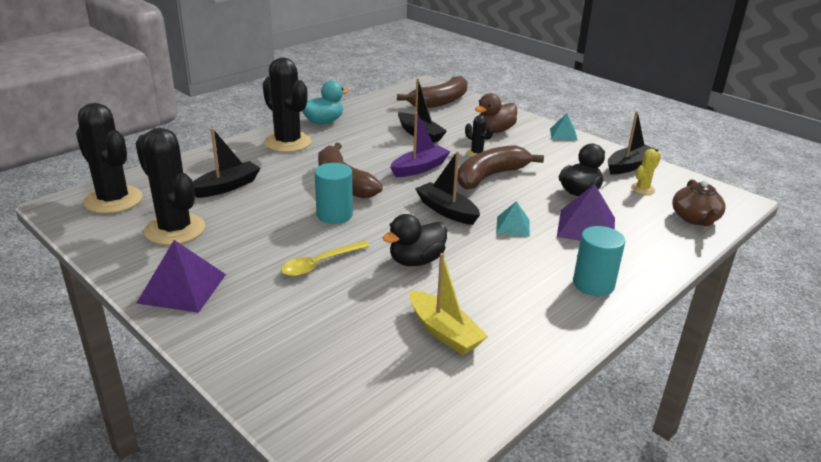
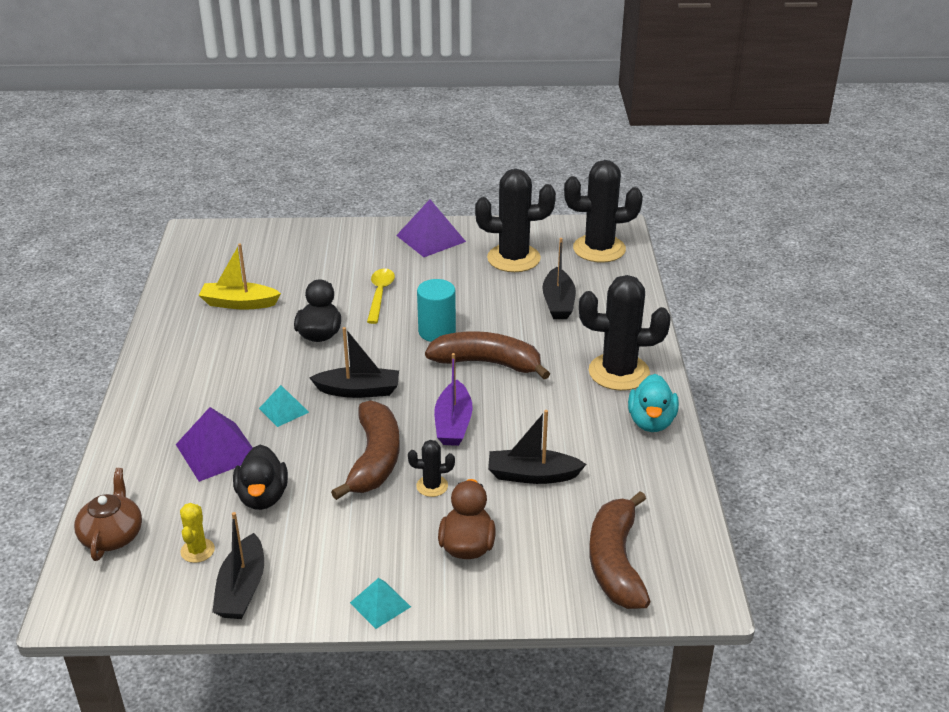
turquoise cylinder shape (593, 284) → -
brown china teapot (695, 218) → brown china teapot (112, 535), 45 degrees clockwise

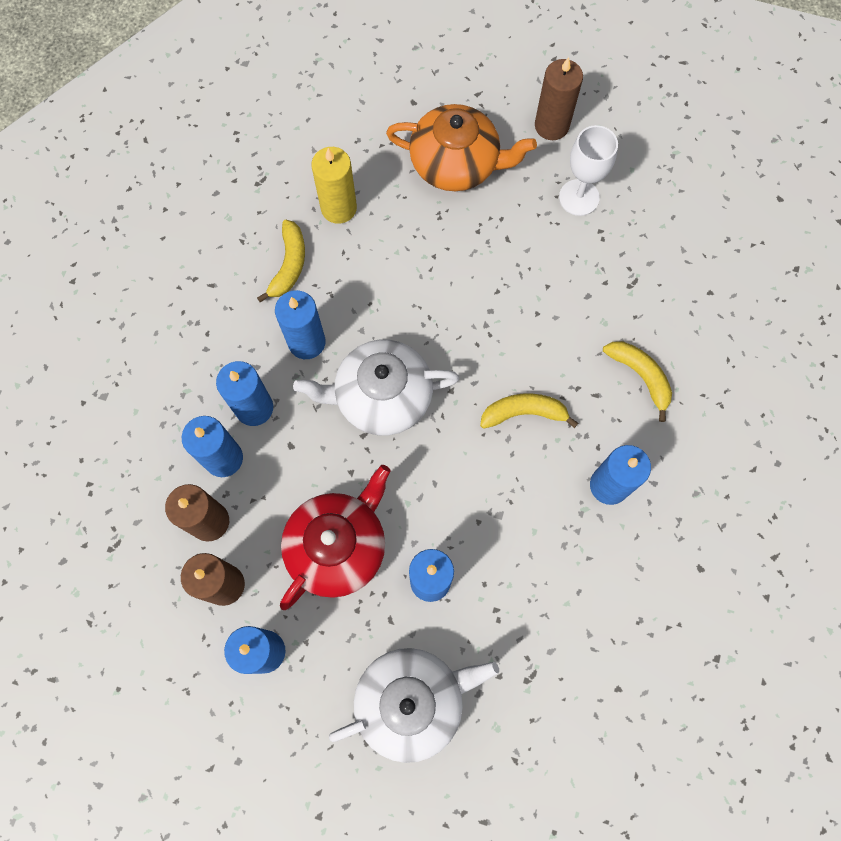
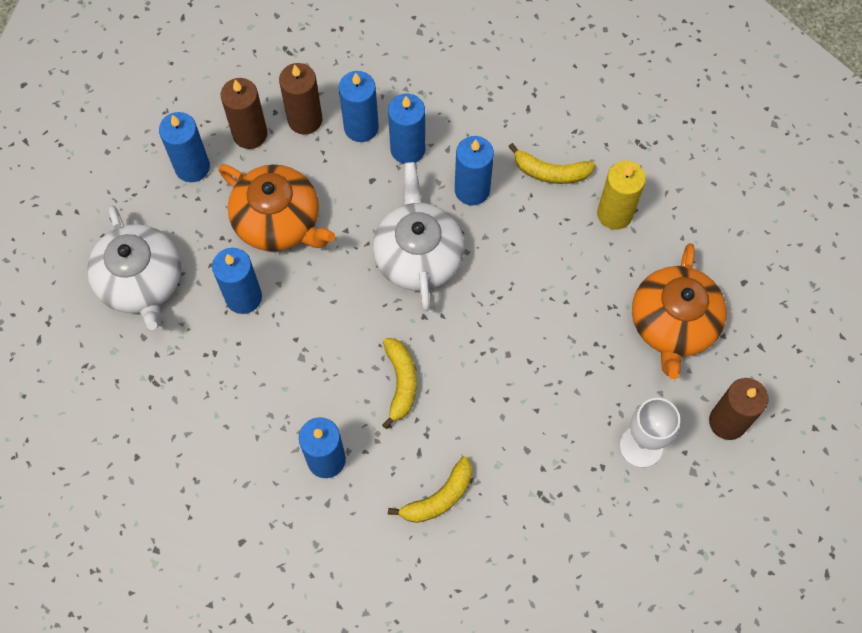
scarlet china teapot (338, 546) → bright orange china teapot (279, 221)

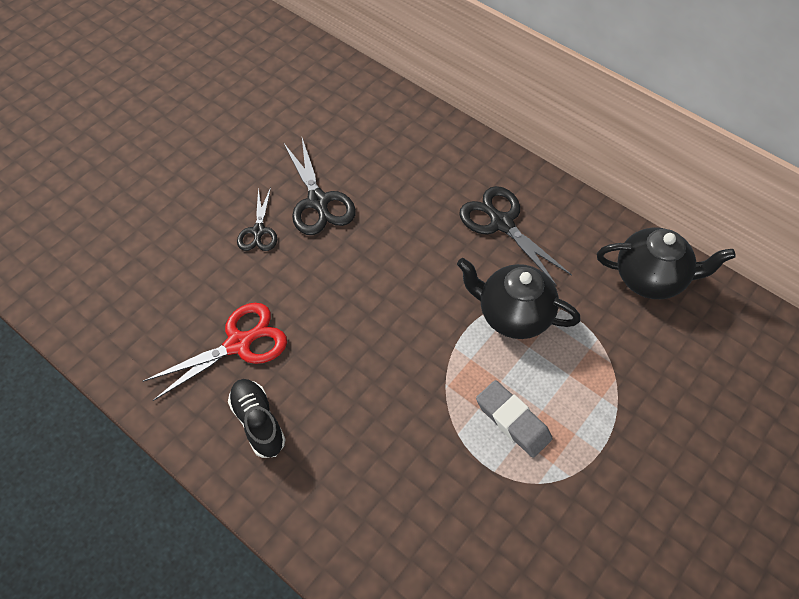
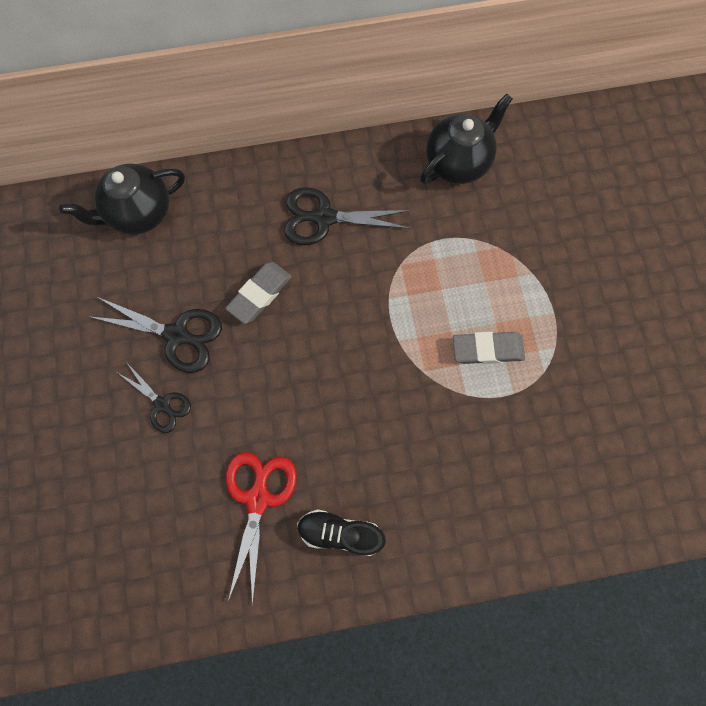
- → gray gum eraser (260, 294)
jet-black china teapot (513, 315) → jet-black china teapot (139, 213), moved

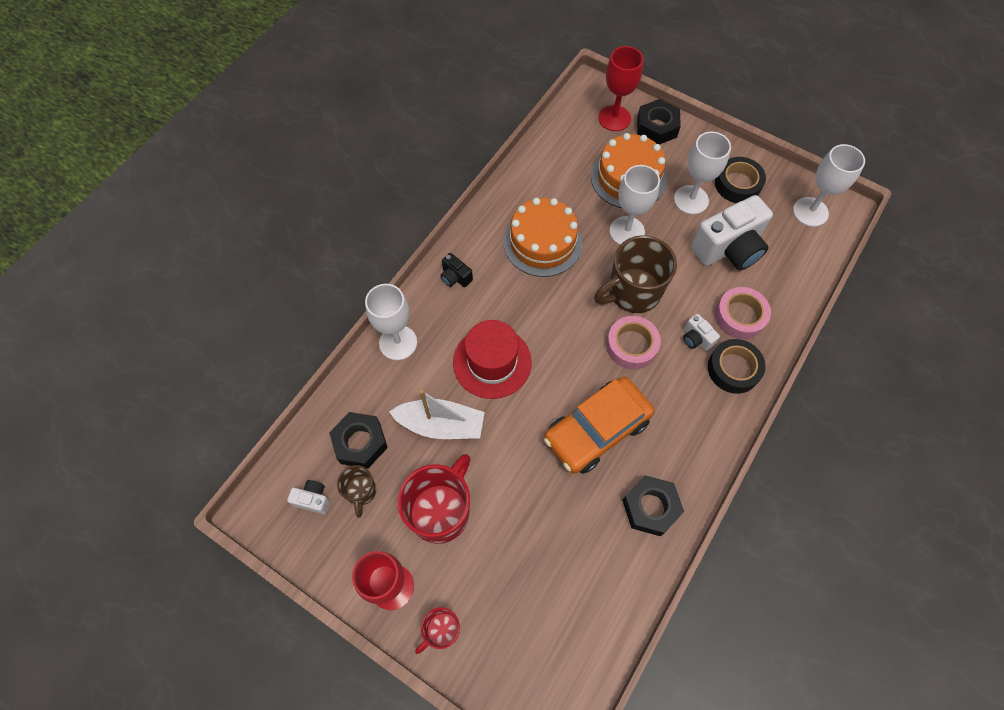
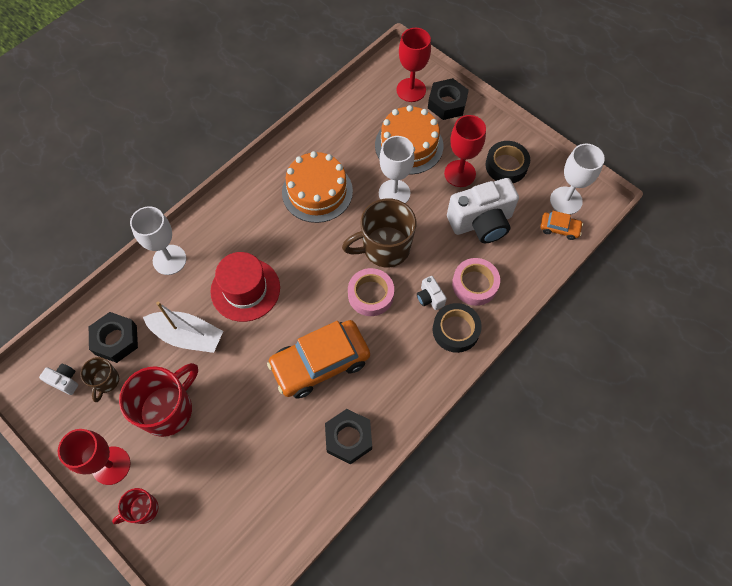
jet-black compact camera (455, 277) → -
- → bright orange toy car (559, 228)
pure white goblet (691, 200) → scarlet goblet (460, 173)

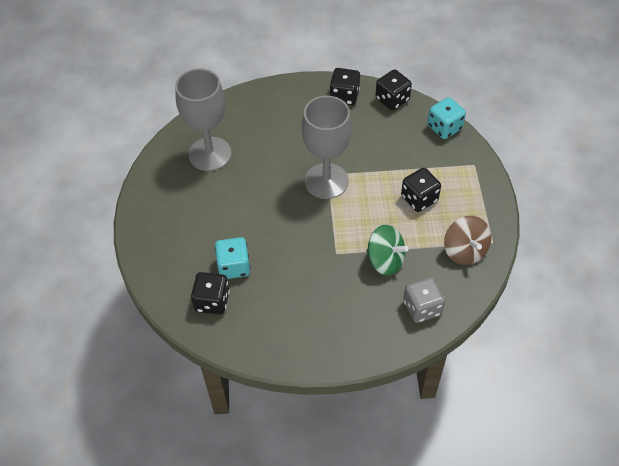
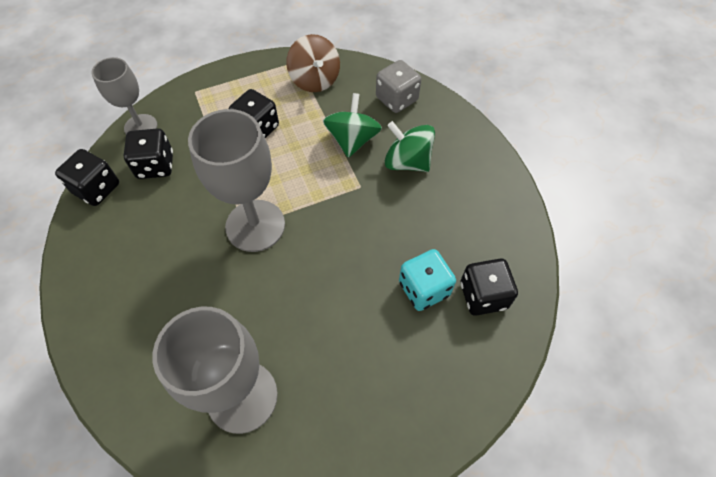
- → emerald whirligig (407, 162)
jet-black game die (344, 96) → jet-black game die (155, 165), moved
turquoise game die (444, 127) → gray goblet (141, 127)
brown whirligig (465, 251) → brown whirligig (315, 80), 105 degrees clockwise

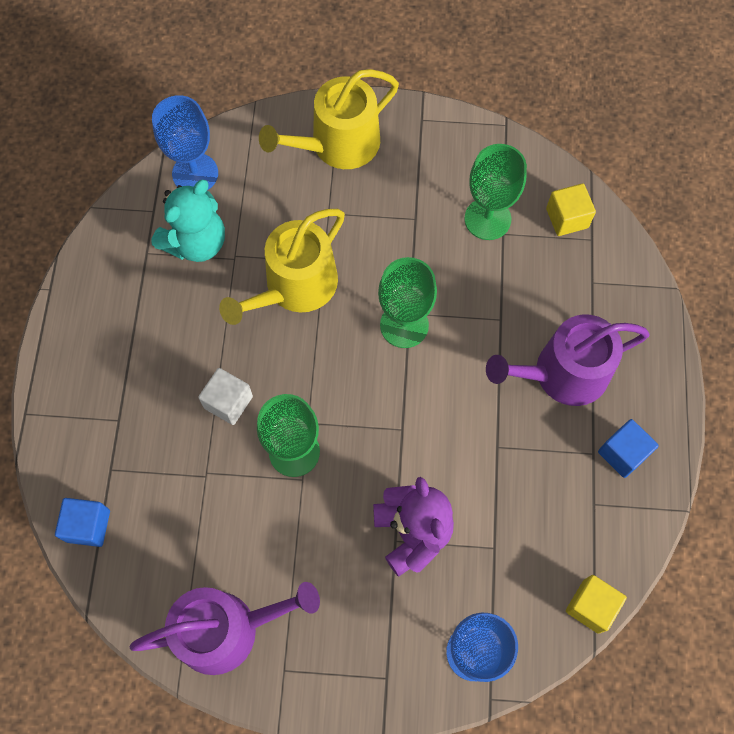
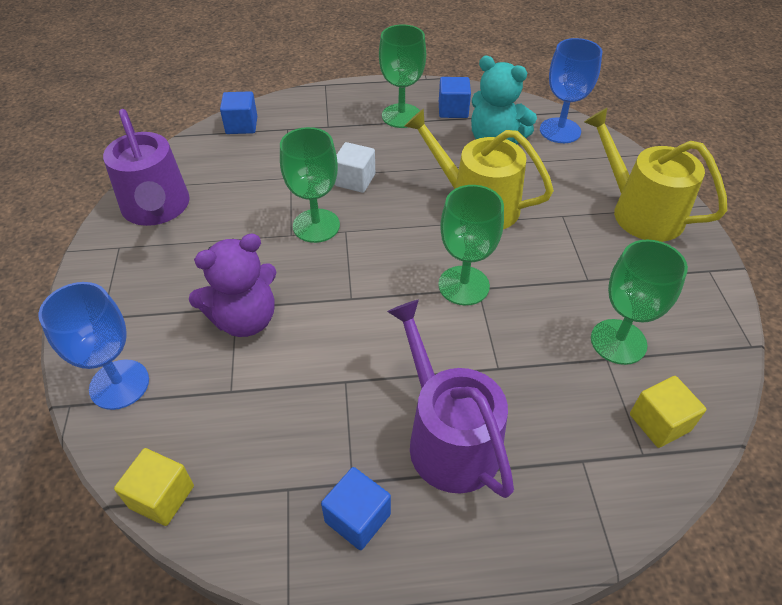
- → emerald goblet (401, 116)
- → royal blue solid cube (453, 110)

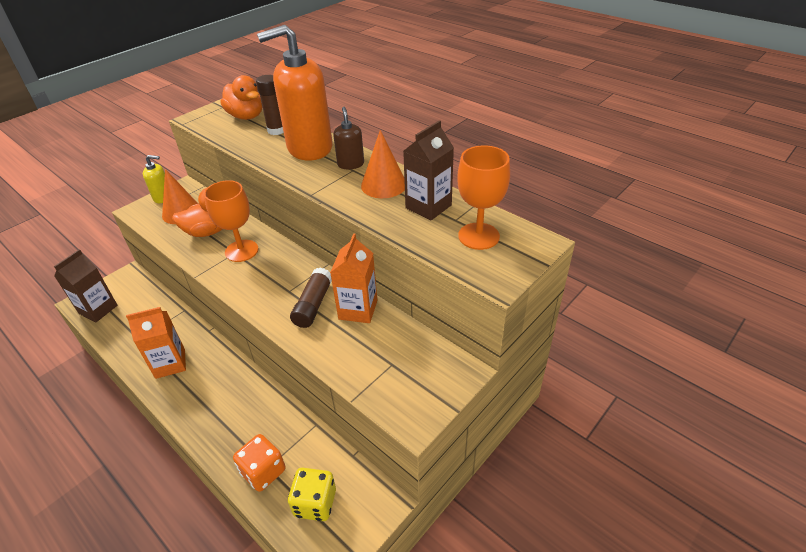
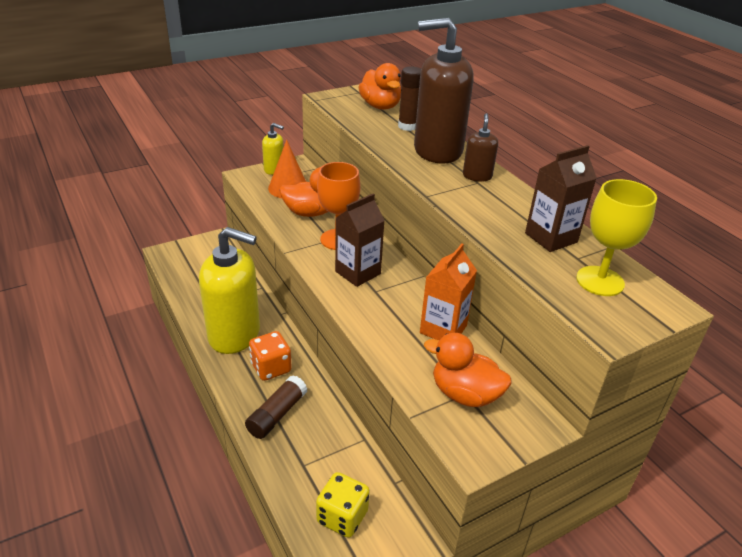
bright orange cone shape (384, 185) → -
- → bright orange duck (465, 394)
brown milk carton (98, 309) → brown milk carton (358, 272), moved
bright orange game die (263, 471) → bright orange game die (271, 368), moved
brown glue (313, 305) → brown glue (277, 414), moved
bright orange milk carton (170, 363) → yellow pump bottle (235, 335)
bright orange pump bottle (309, 148) → brown pump bottle (437, 151)
bright orange goblet (478, 236) → yellow goblet (600, 281)

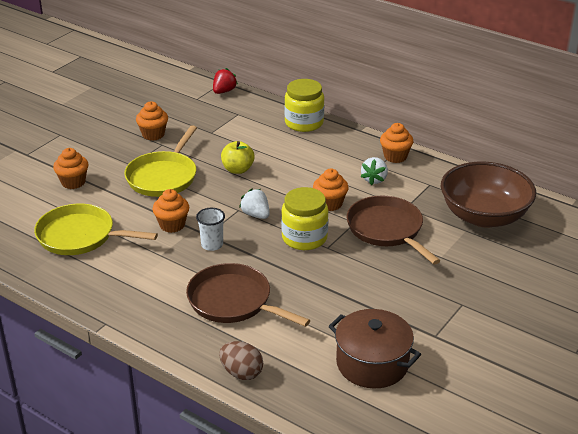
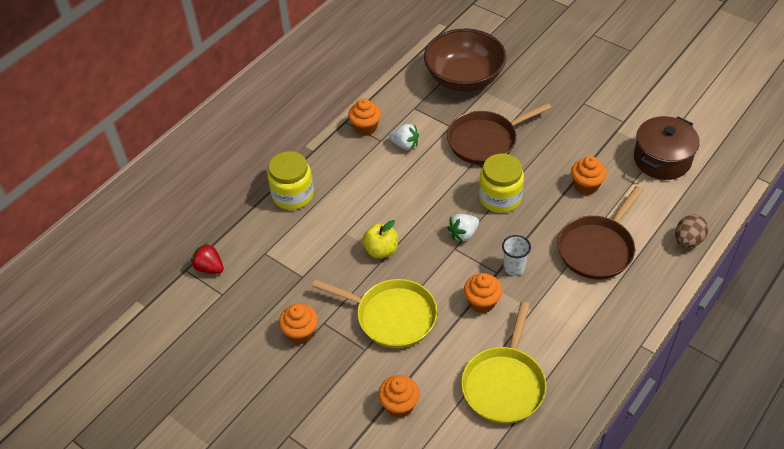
bright orange fairy cake (330, 204) → bright orange fairy cake (586, 186), moved

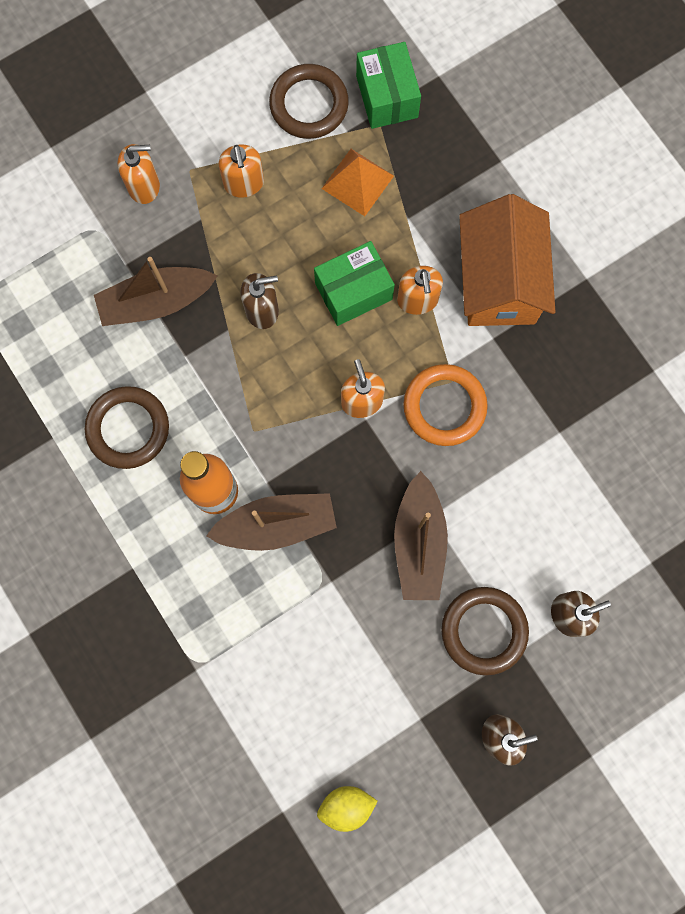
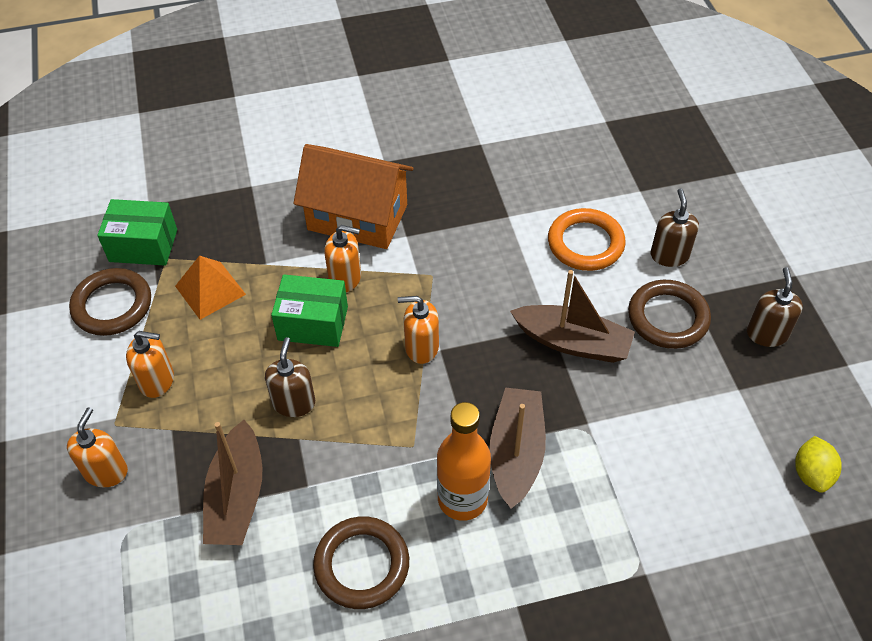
bright orange torus (444, 406) → bright orange torus (585, 243), moved
emerald package (353, 291) → emerald package (313, 323), 75 degrees counterclockwise

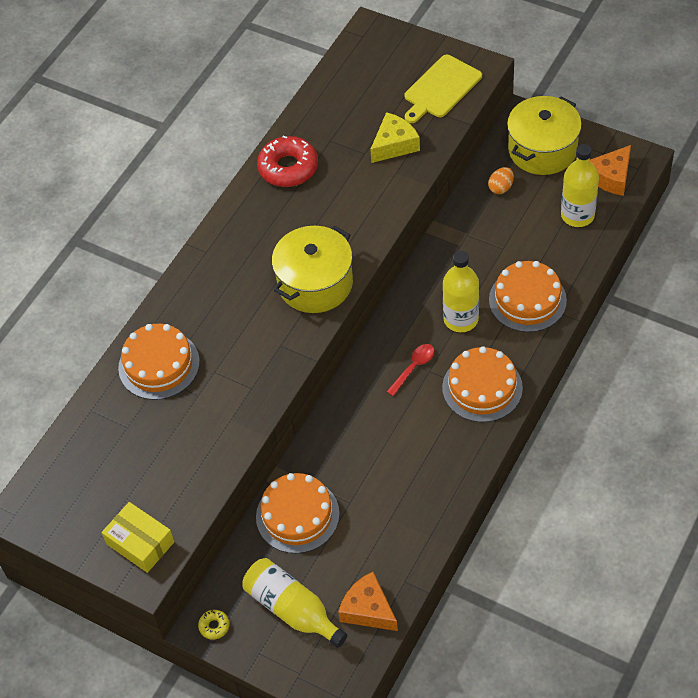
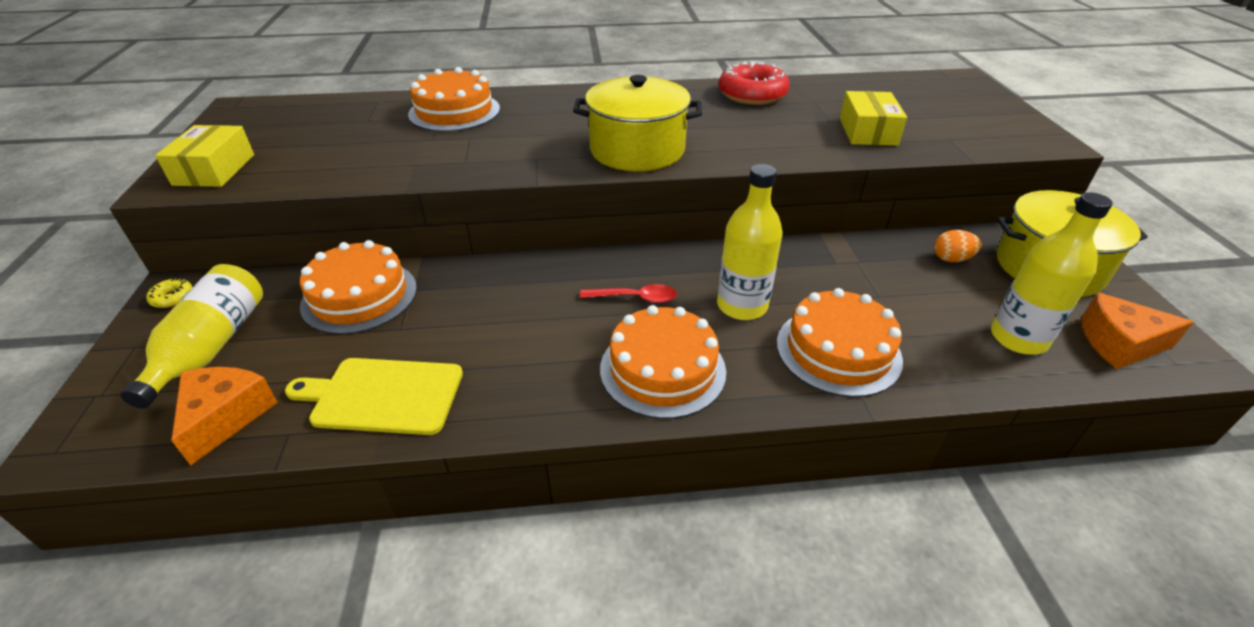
yellow chopping board (441, 88) → yellow chopping board (383, 395), moved
yellow cheese (394, 145) → yellow package (867, 131)

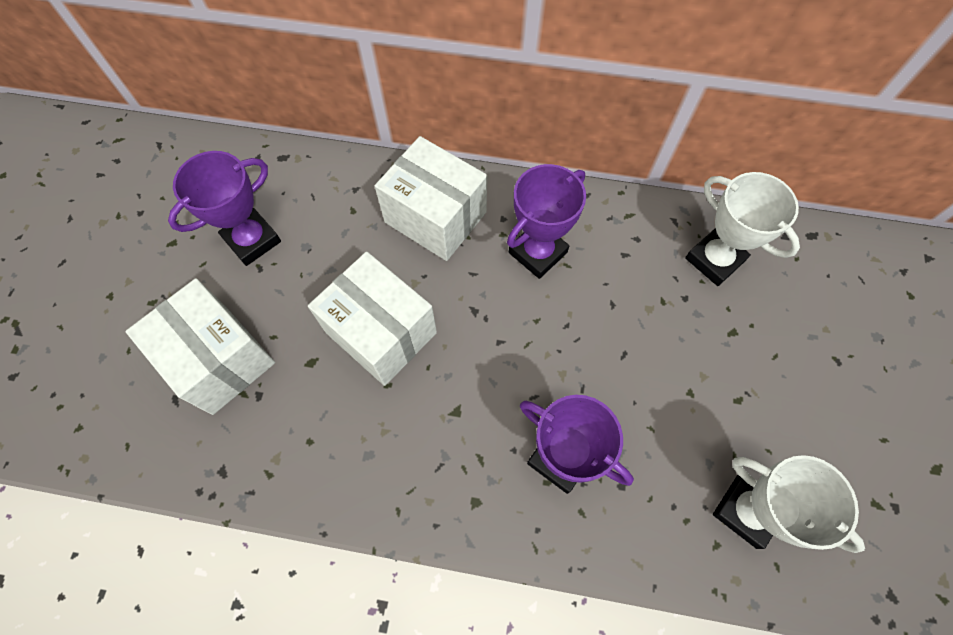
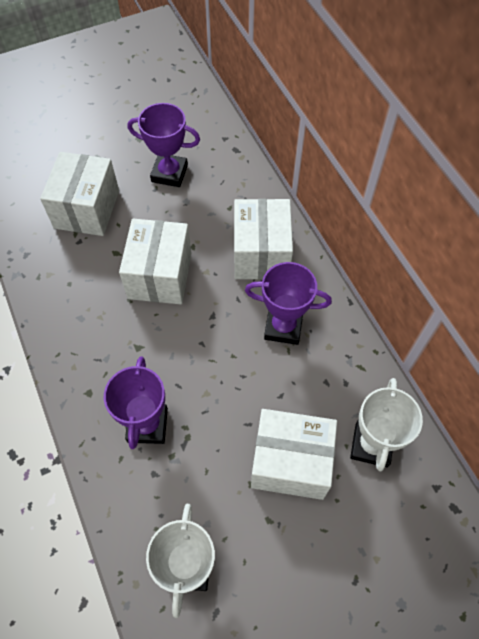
- → pure white package (290, 462)

